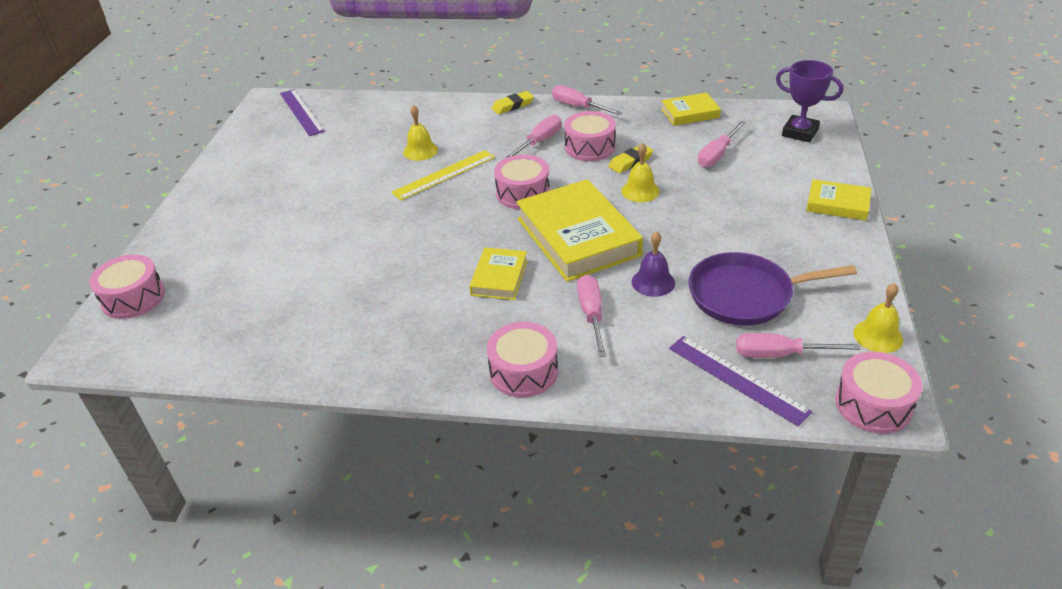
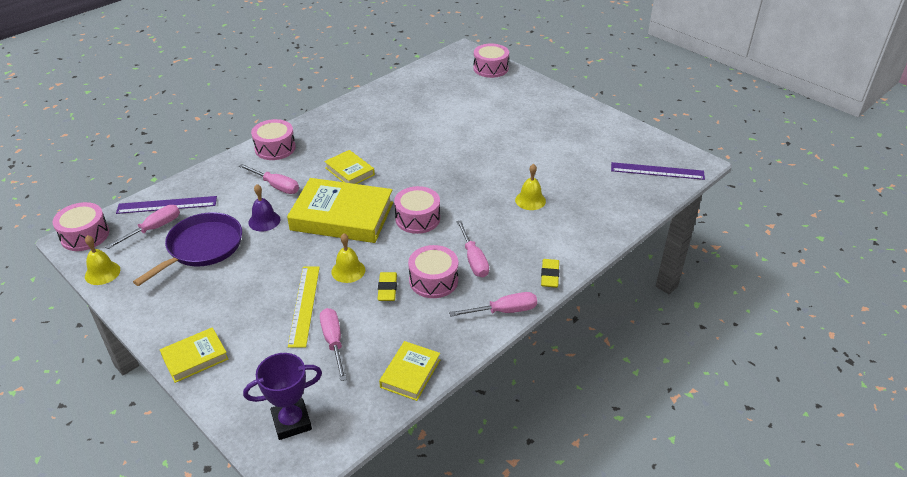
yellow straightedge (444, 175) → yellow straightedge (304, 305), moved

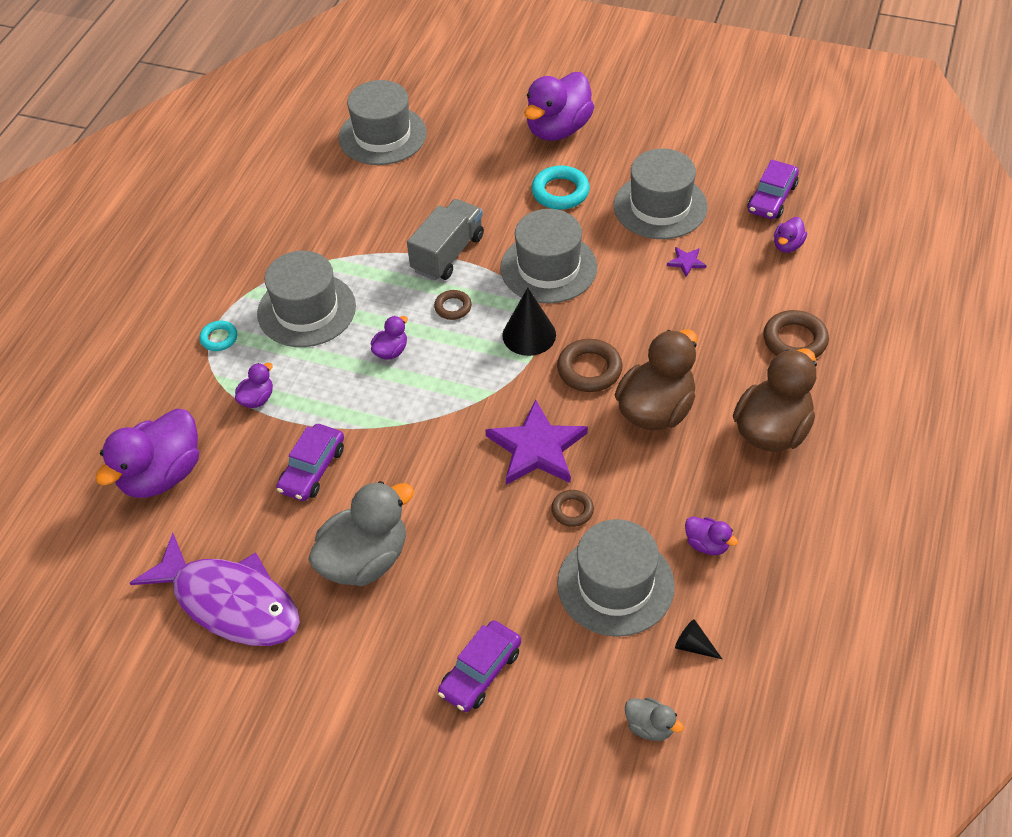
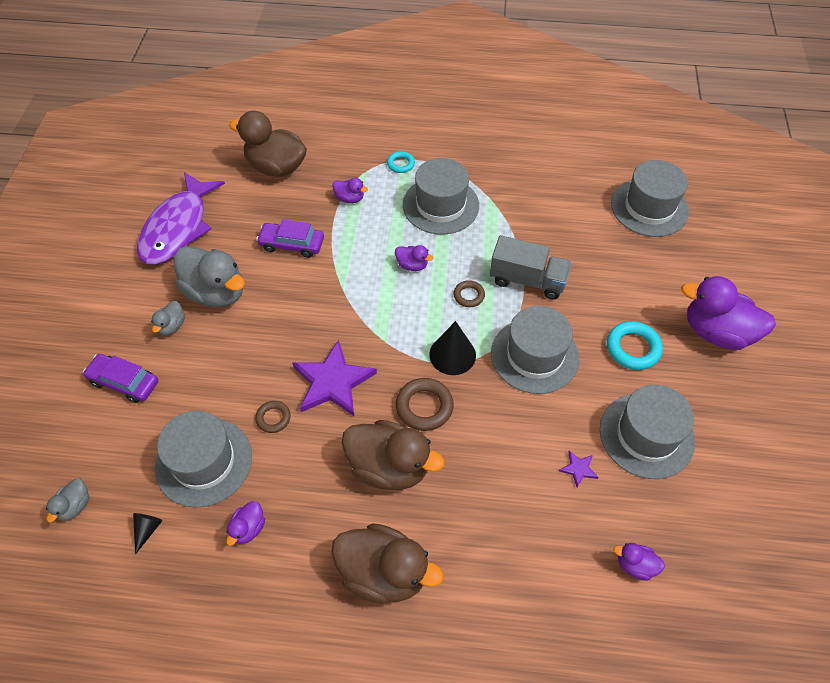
purple toy car (772, 198) → -
brown torus (795, 340) → -
- → gray duck (172, 326)
purple duck (162, 475) → brown duck (276, 167)

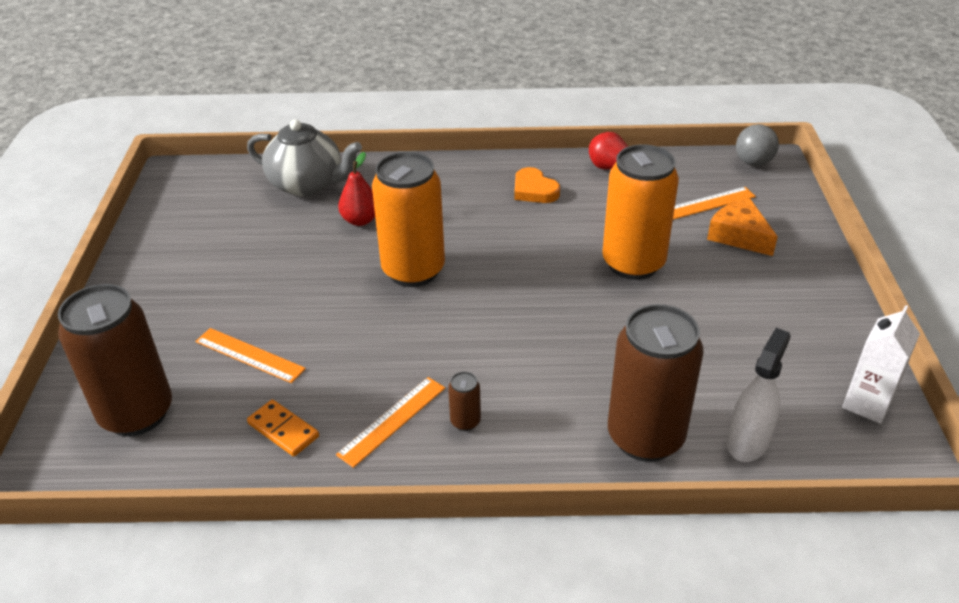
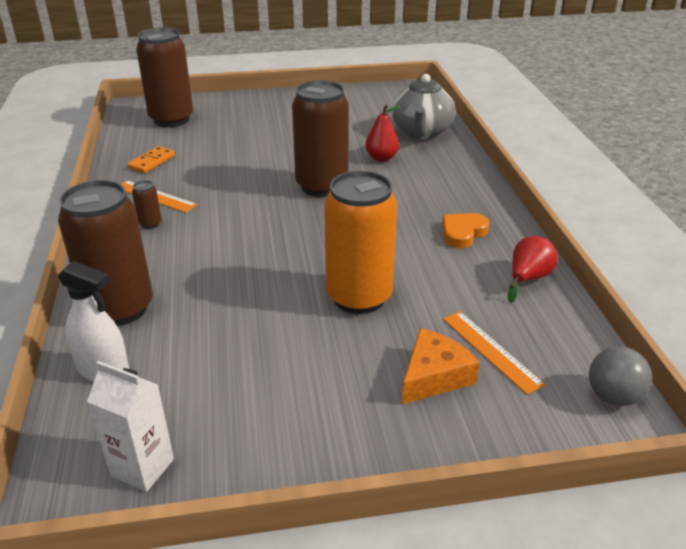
bright orange straightedge (249, 355) → -
bright orange can (413, 271) → brown can (322, 186)

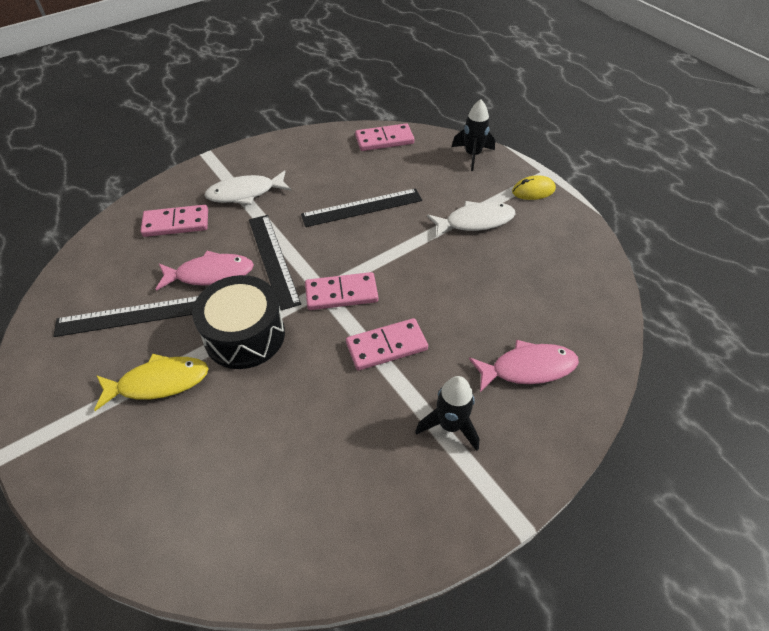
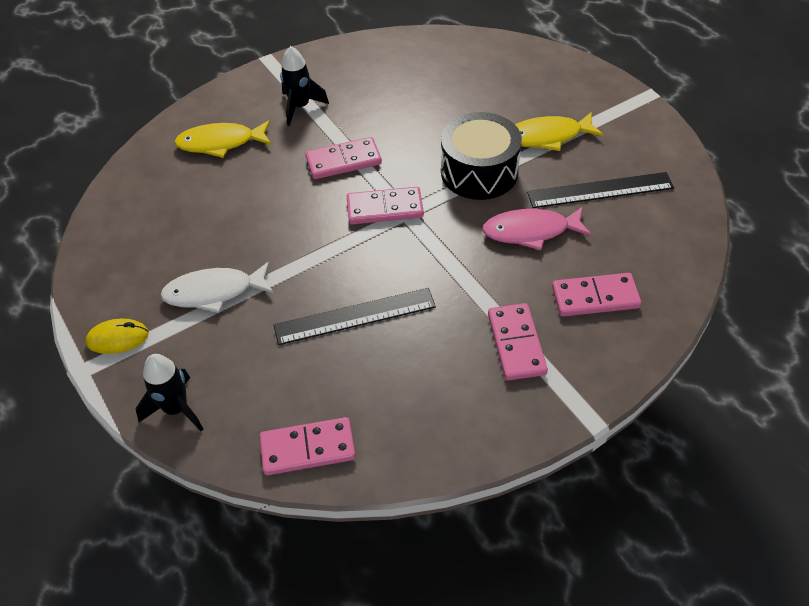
jet-black straightedge (273, 260) → -
pure white toy fish (245, 193) → rosy domino tile (516, 344)
rosy toy fish (528, 368) → yellow toy fish (220, 143)

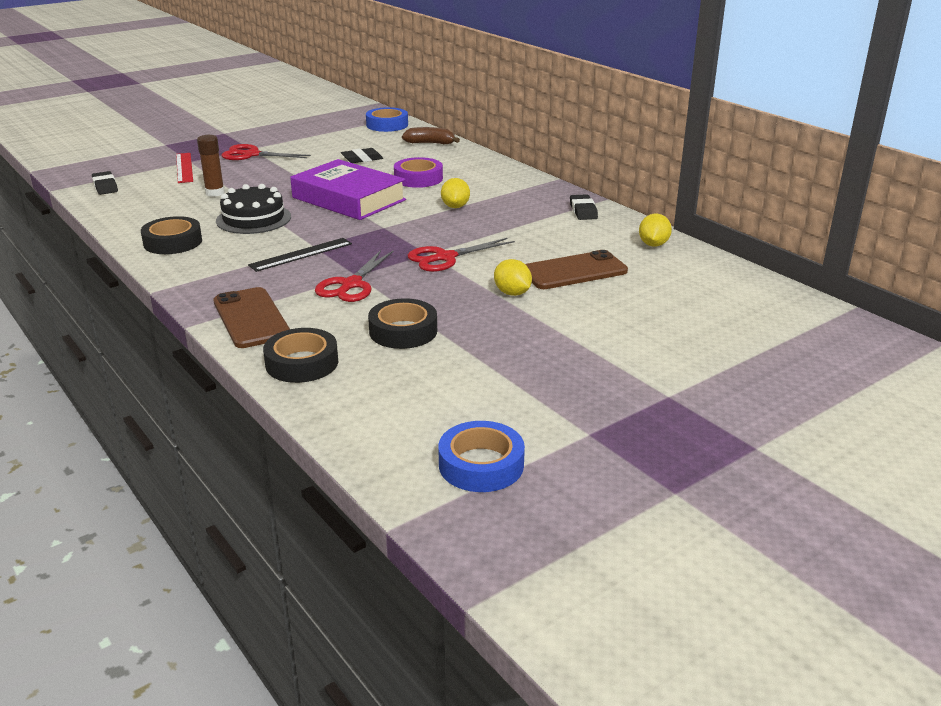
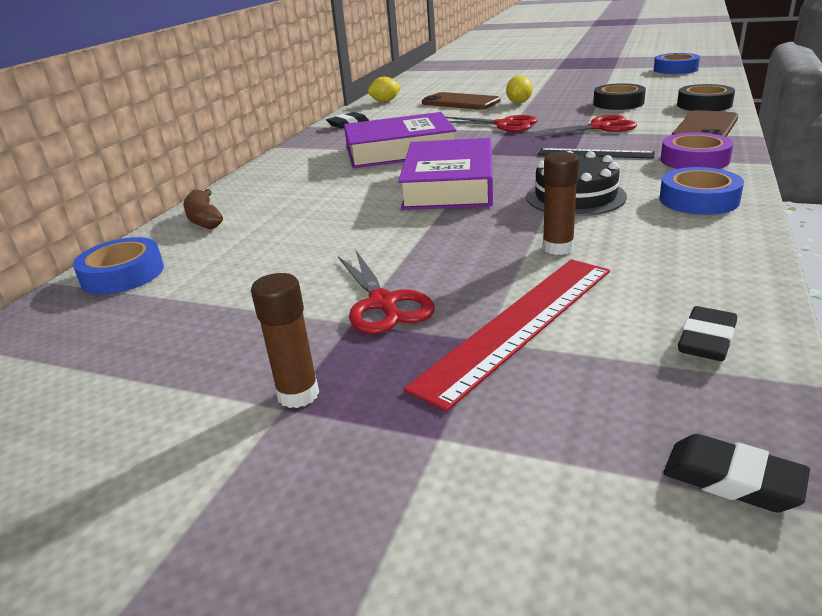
- → brown glue (298, 394)
jet-black gum eraser (362, 159) → jet-black gum eraser (732, 480), moved
purple roll of tape (418, 178) → purple roll of tape (694, 160), moved
yellow lemon (455, 206) → purple hardback (400, 151)
jet-black roll of tape (173, 242) → royal blue roll of tape (698, 200)
scarlet straightedge (184, 167) → scarlet straightedge (519, 324), x1.59

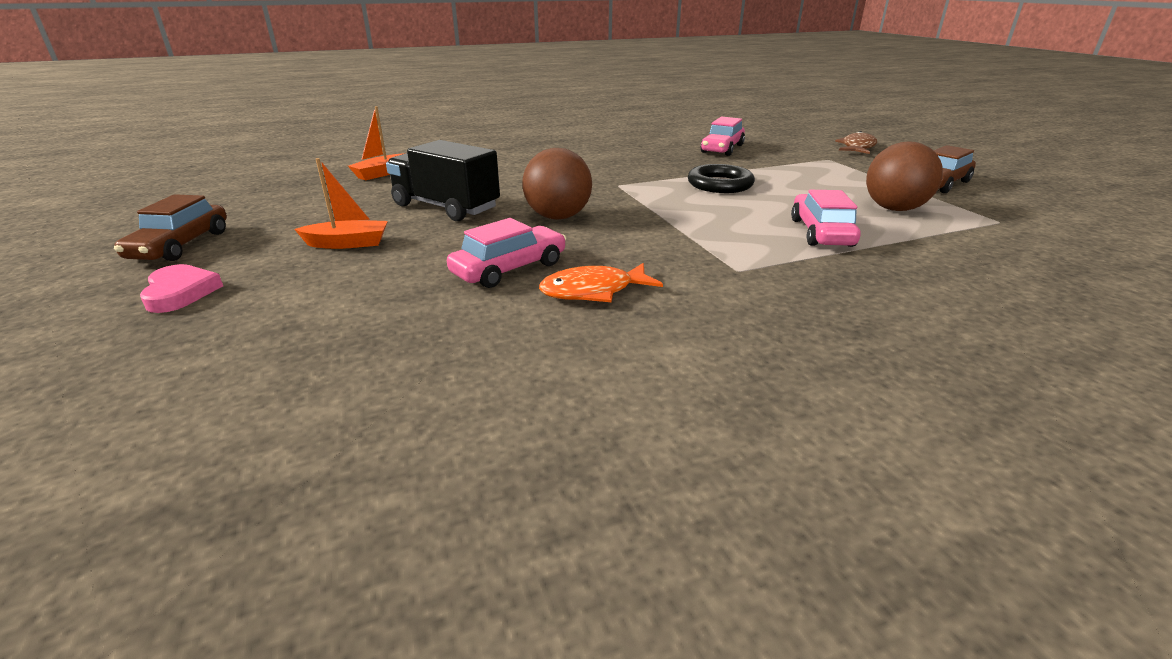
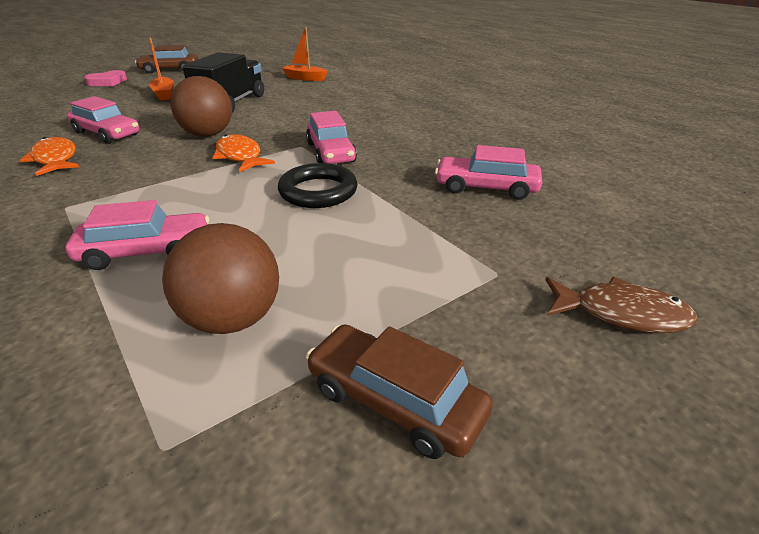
- → bright orange toy fish (240, 156)
- → rosy toy car (331, 152)

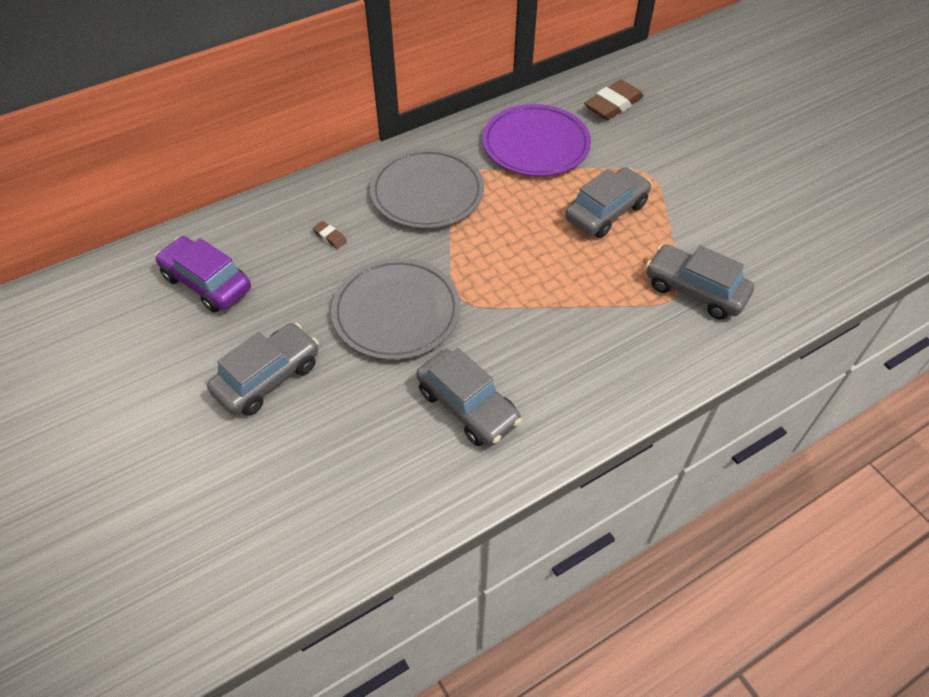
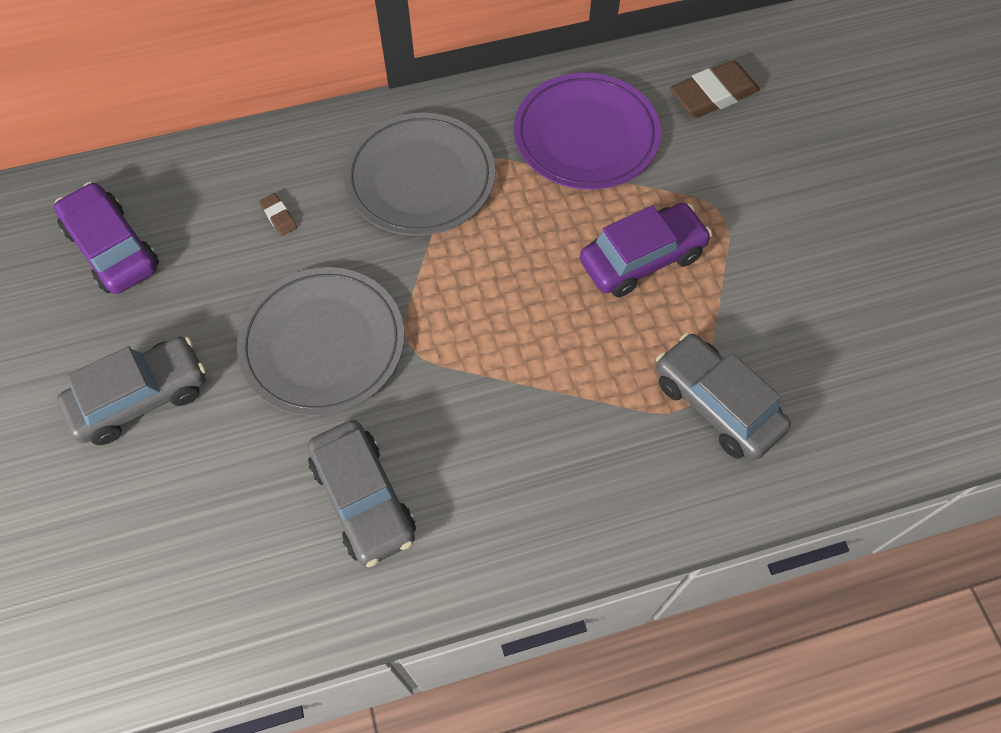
gray toy car (606, 212) → purple toy car (642, 258)

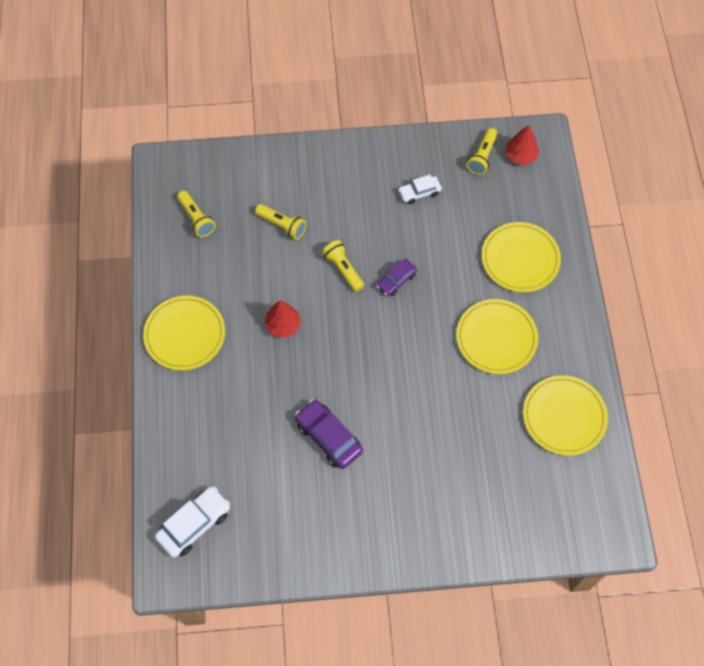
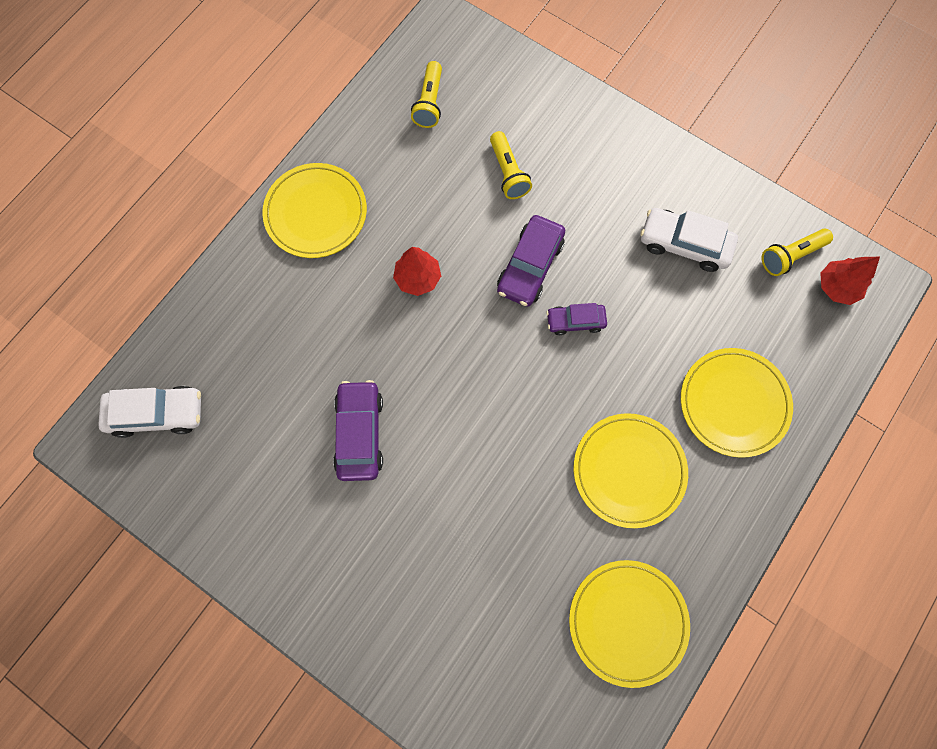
yellow flashlight (343, 269) → purple toy car (530, 266)
pure white toy car (419, 193) → pure white toy car (684, 244), x1.61

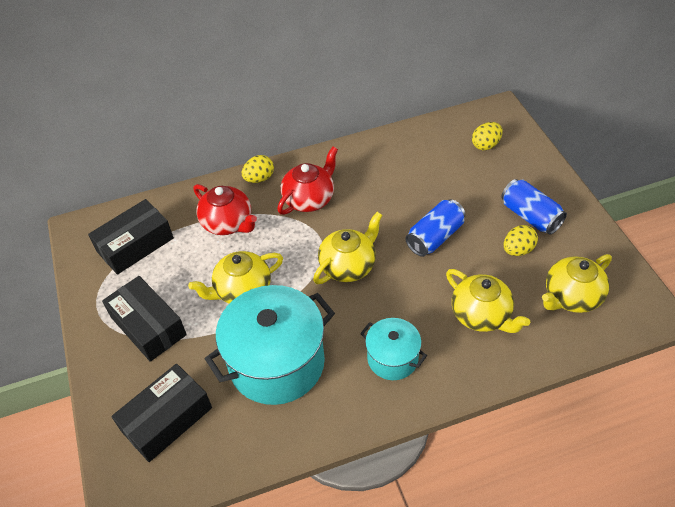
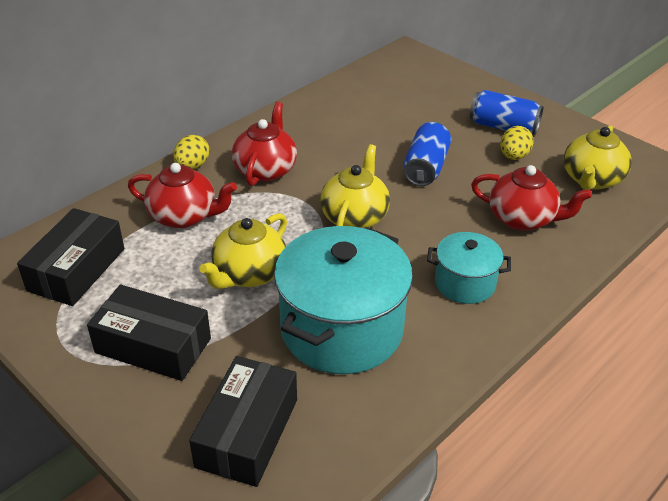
yellow egg (485, 145) → -
yellow china teapot (481, 315) → scarlet china teapot (523, 218)

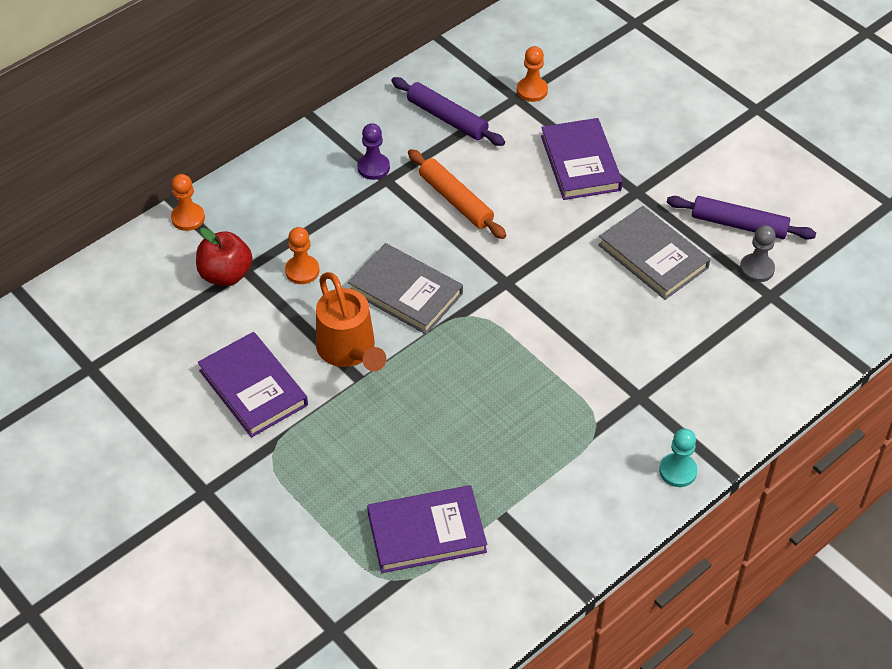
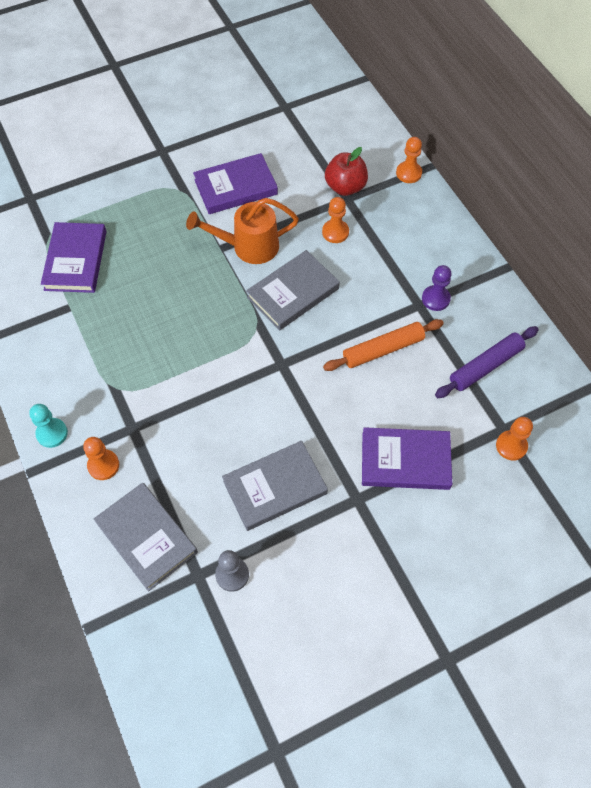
purple dough roller (739, 224) → -
- → bright orange chess pawn (103, 465)
- → gray hardback (147, 537)

